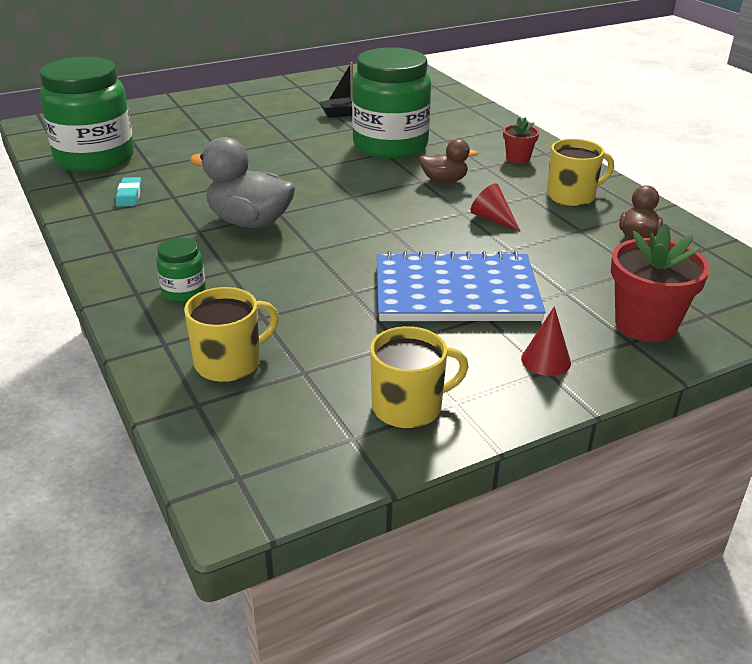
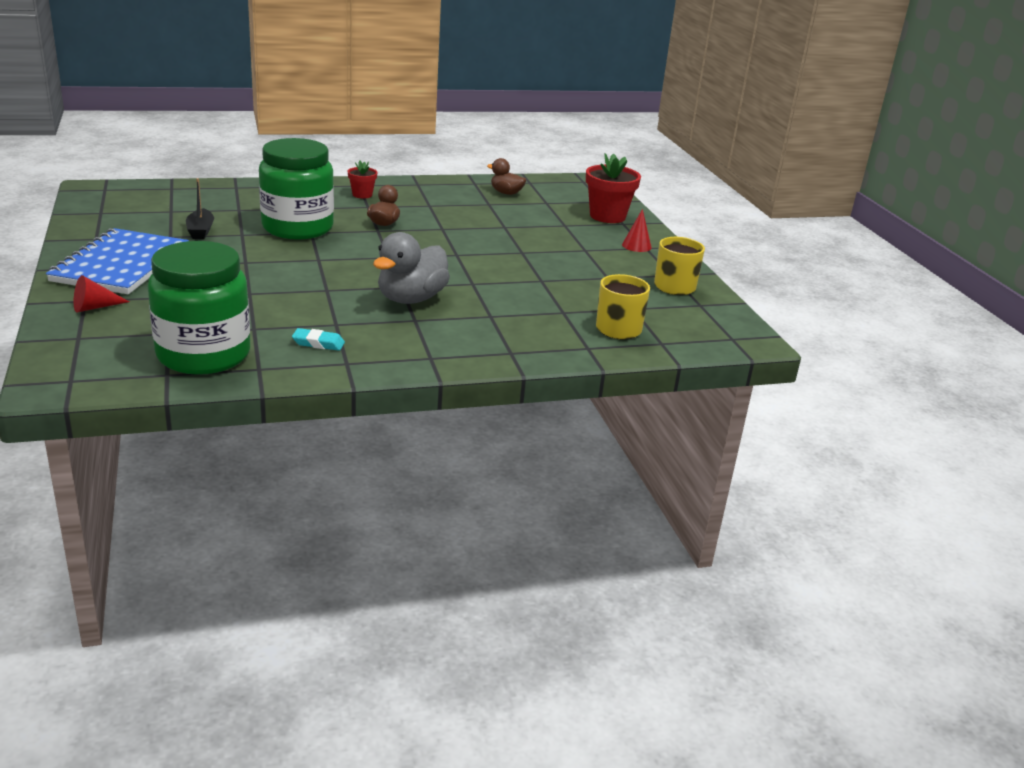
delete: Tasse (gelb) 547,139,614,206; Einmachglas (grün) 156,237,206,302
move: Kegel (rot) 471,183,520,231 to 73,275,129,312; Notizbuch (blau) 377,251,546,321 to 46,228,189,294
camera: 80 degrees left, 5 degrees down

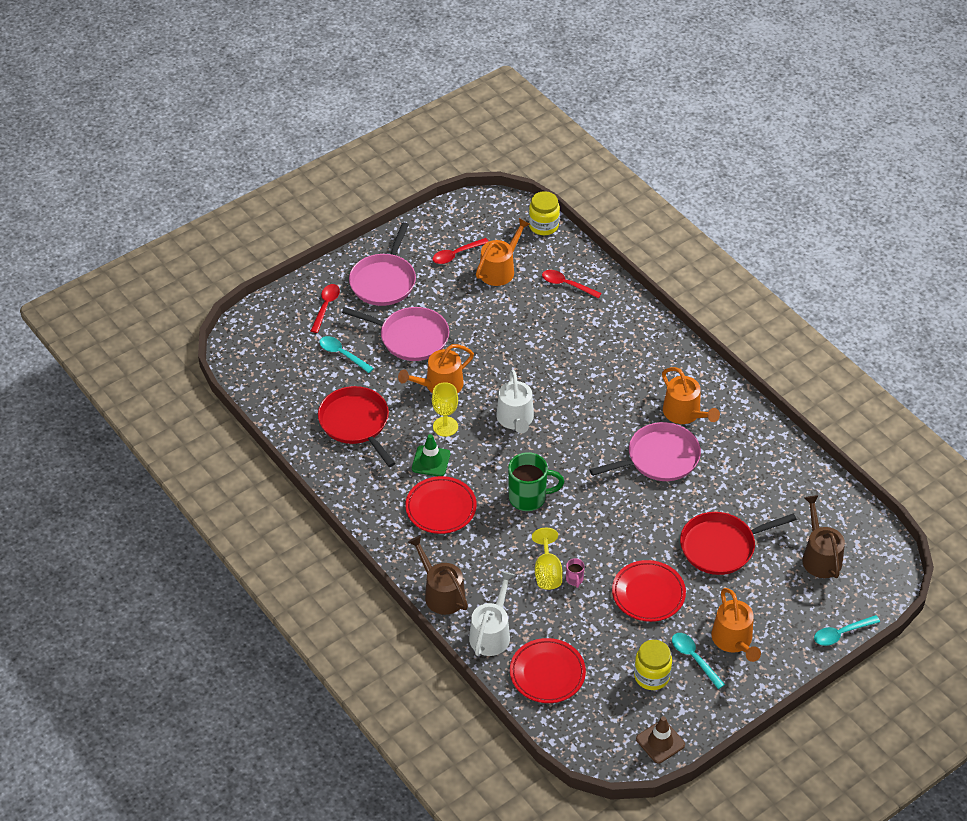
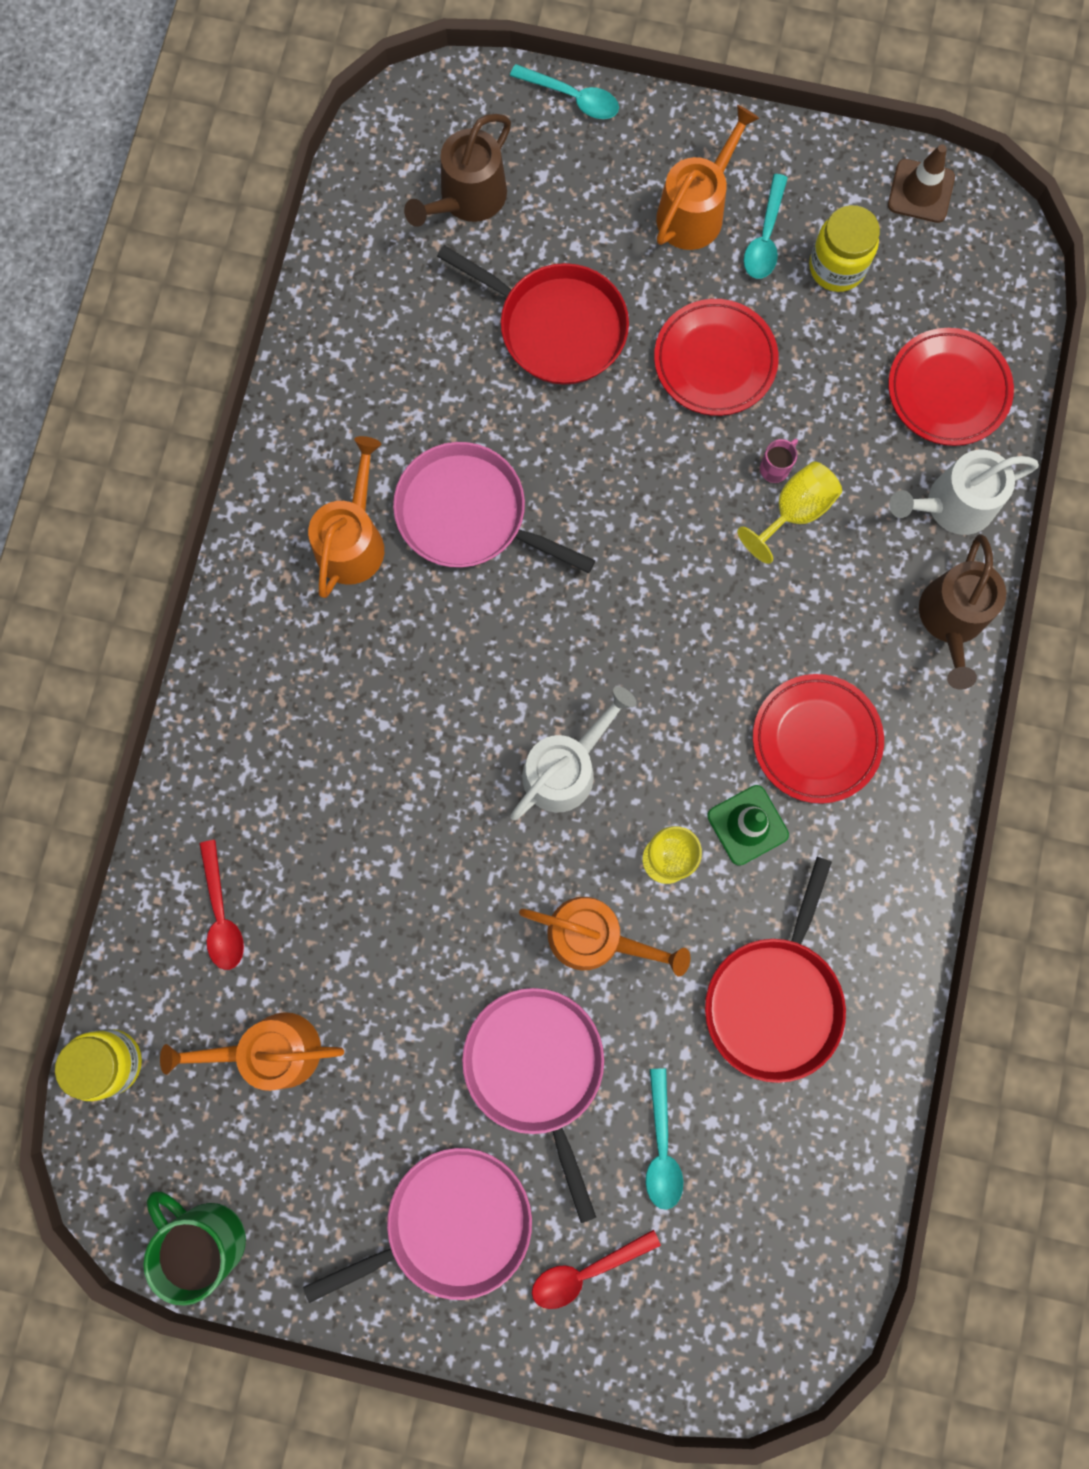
delete: Löffel (rot) 432,238,489,264
move: Tasse (grün) 508,452,564,511 to 143,1192,246,1306
camera: 130 degrees left, 30 degrees up

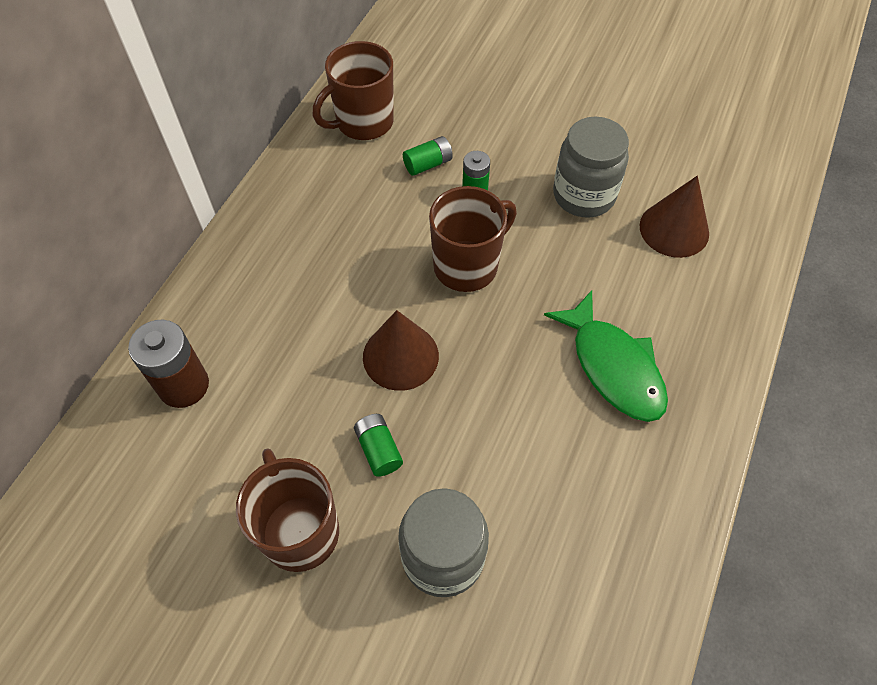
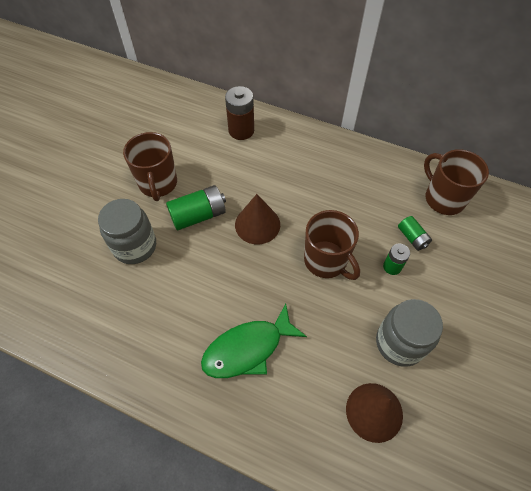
rotate: Tasse (braun) 236,448,339,572 = 123,132,177,201 105 degrees clockwise
resize: Batterie (grün) 354,414,403,477 = 166,185,226,230 x1.69
camera: 90 degrees right, 0 degrees up

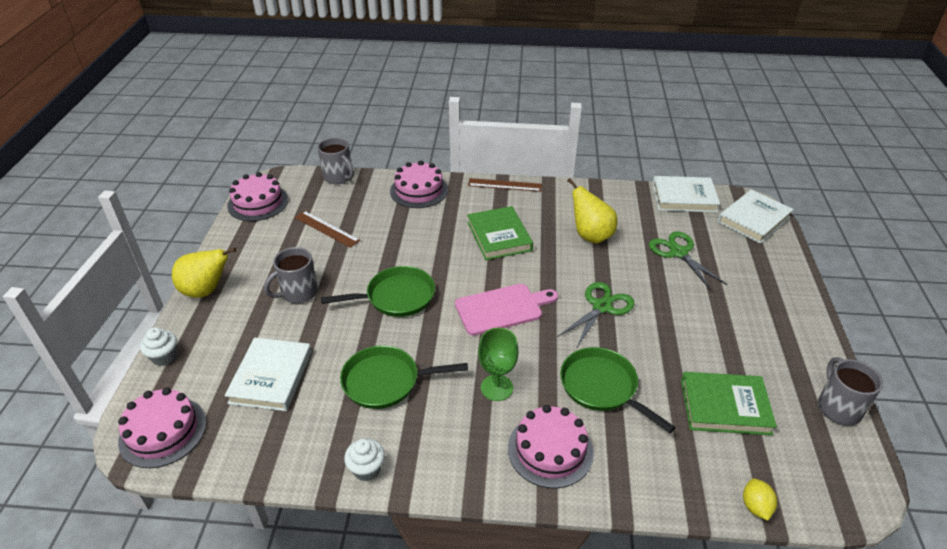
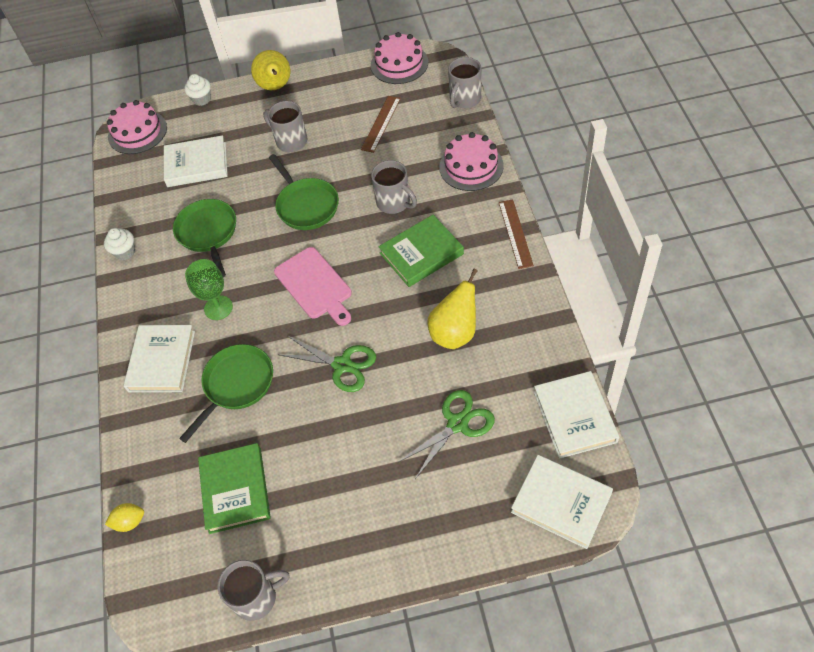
insert: Tasse (grau) 371,160,417,214
replace: Kuchen (rosa) 508,405,594,488 to Buch (weiß) 123,325,195,392
camera: 80 degrees right, 15 degrees up

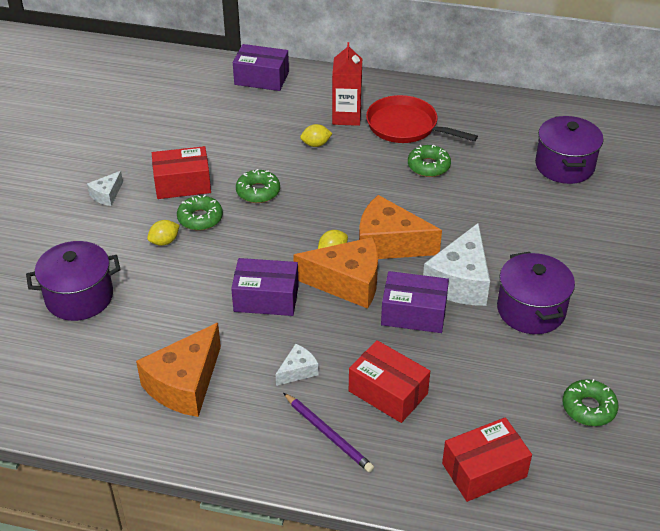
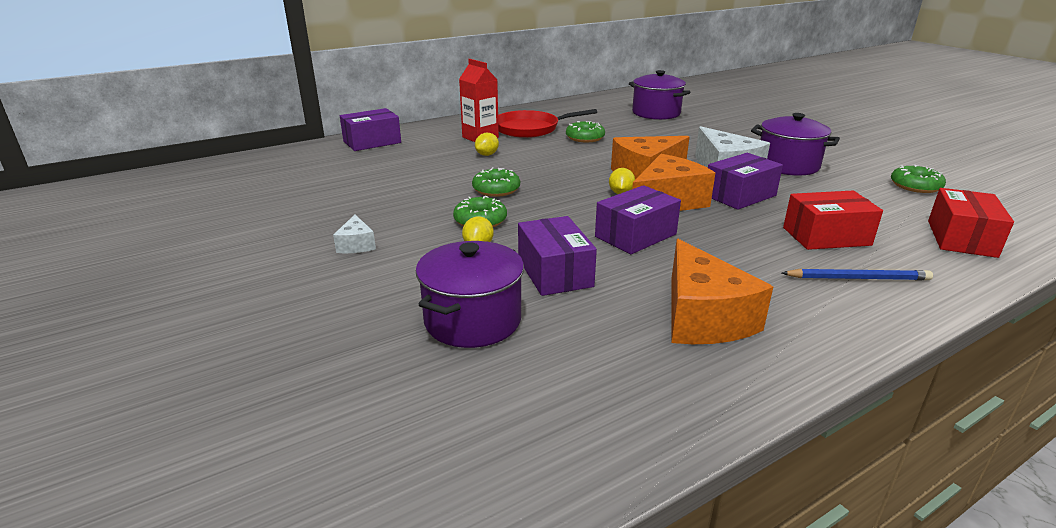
delete: Schachtel (rot) 152,146,211,199; Käse (weiß) 276,344,318,386
insert: Schachtel (lila) 518,216,597,296
recolor: Bleistift (lila) 283,393,374,472 to Bleistift (blau) 782,269,933,281
camera: 45 degrees left, 15 degrees down

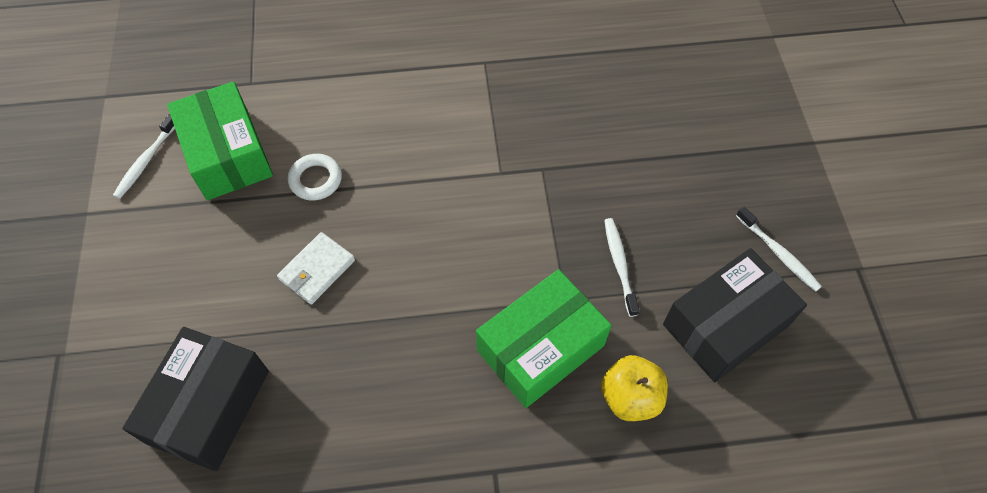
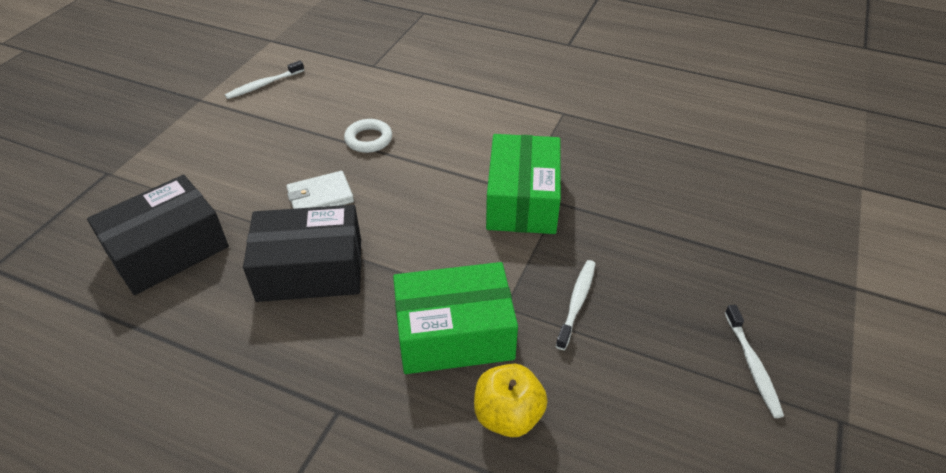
move: Schachtel (grün) 167,81,273,200 to 486,134,561,234; Schachtel (schwarz) 663,248,807,382 to 243,205,361,302
camera: 30 degrees right, 15 degrees down

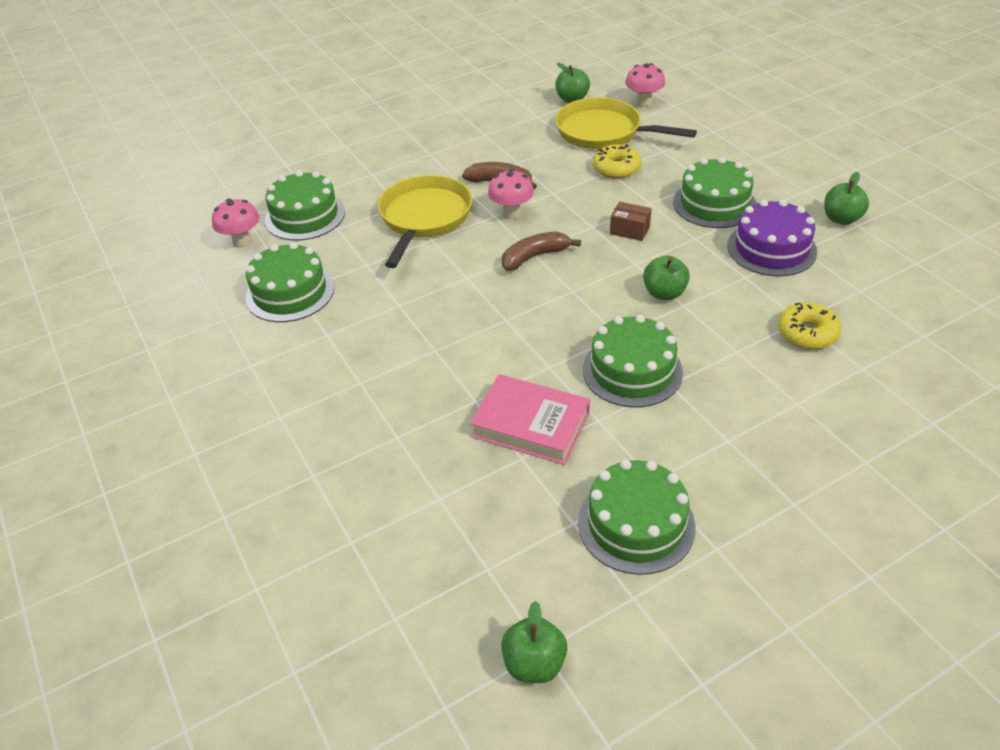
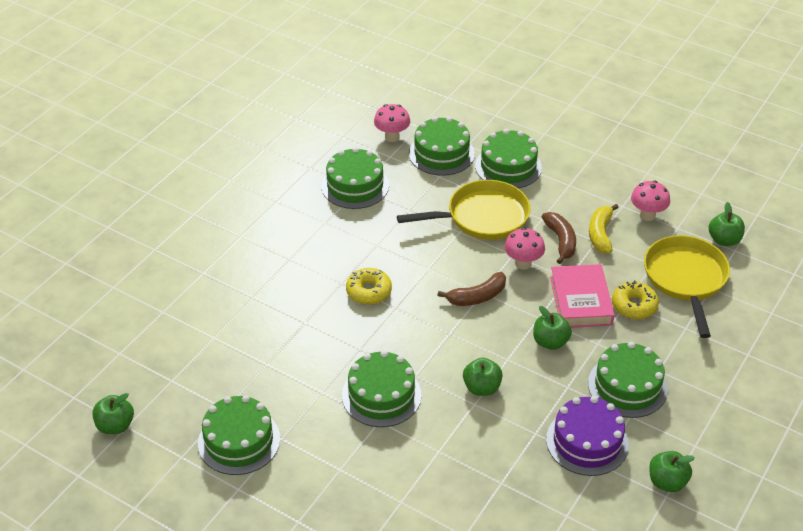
insert: Kuchen (grün) 475,129,542,188; Banane (gelb) 589,204,619,253
move: Pilz (rosa) 625,63,665,107 to 631,180,670,221; Donut (gelb) 778,302,841,349 to 346,268,392,305; Buch (rosa) 470,374,590,465 to 550,264,615,328
replace: Schachtel (braun) 610,202,652,241 to Apfel (grün) 533,306,572,350
rotate: Banane (braun) 502,232,581,271 = 437,272,506,306 120 degrees clockwise
camera: 60 degrees right, 0 degrees up

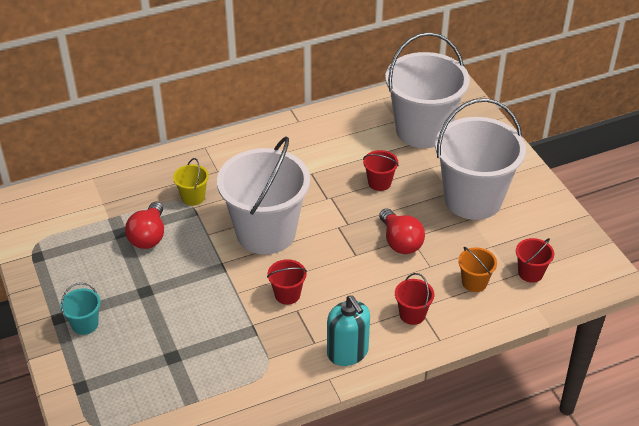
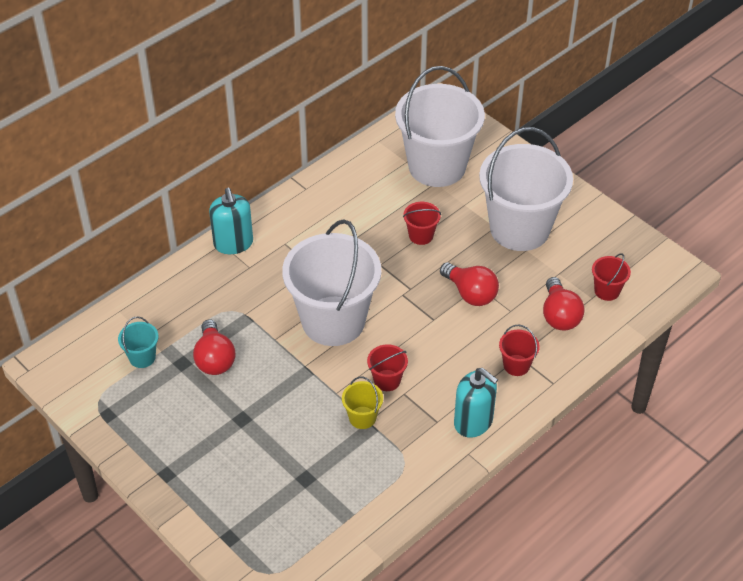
insert: Seifenspender (türkis) 209,188,253,254
move: Eimer (gelb) 173,158,209,206 to 342,377,383,429; Eimer (türkis) 60,283,101,335 to 118,316,158,368
replace: Eimer (orange) 458,247,497,292 to Glühbirne (rot) 543,277,585,330
camera: 20 degrees left, 5 degrees up

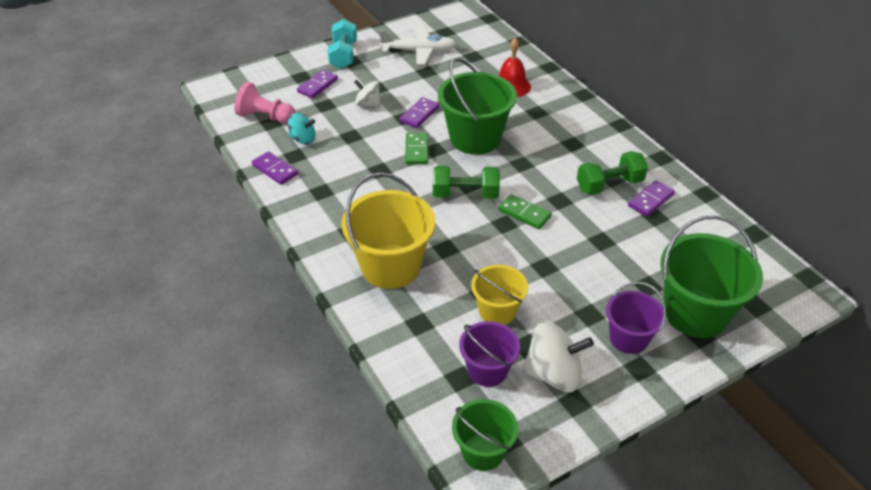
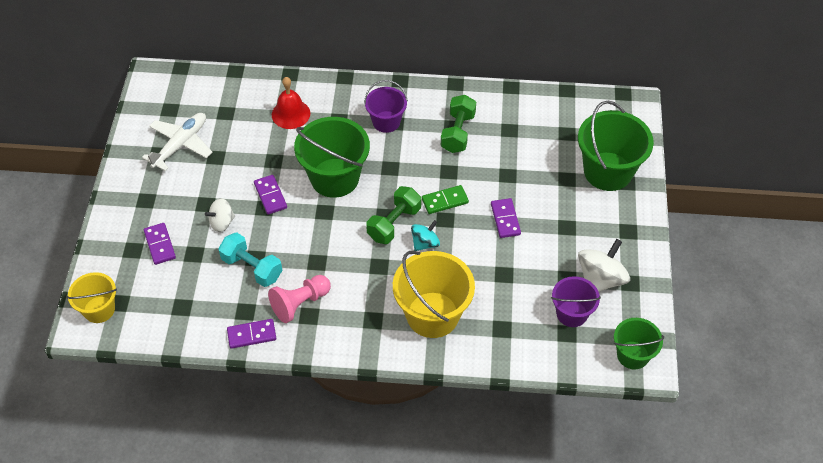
delete: Dominostein (grün) 405,133,428,164
move: Hantel (türkis) 328,19,357,69 to 218,233,282,287; Bauer (rosa) 235,82,295,124 to 268,275,331,323; Kreisel (türkis) 288,113,315,145 to 411,220,440,251; Dominostein (lila) 628,180,675,217 to 491,198,521,238; Eimer (gelb) 471,265,528,325 to 67,272,117,323; Eimer (lila) 606,282,666,354 to 364,80,408,133
camera: 55 degrees left, 10 degrees up

